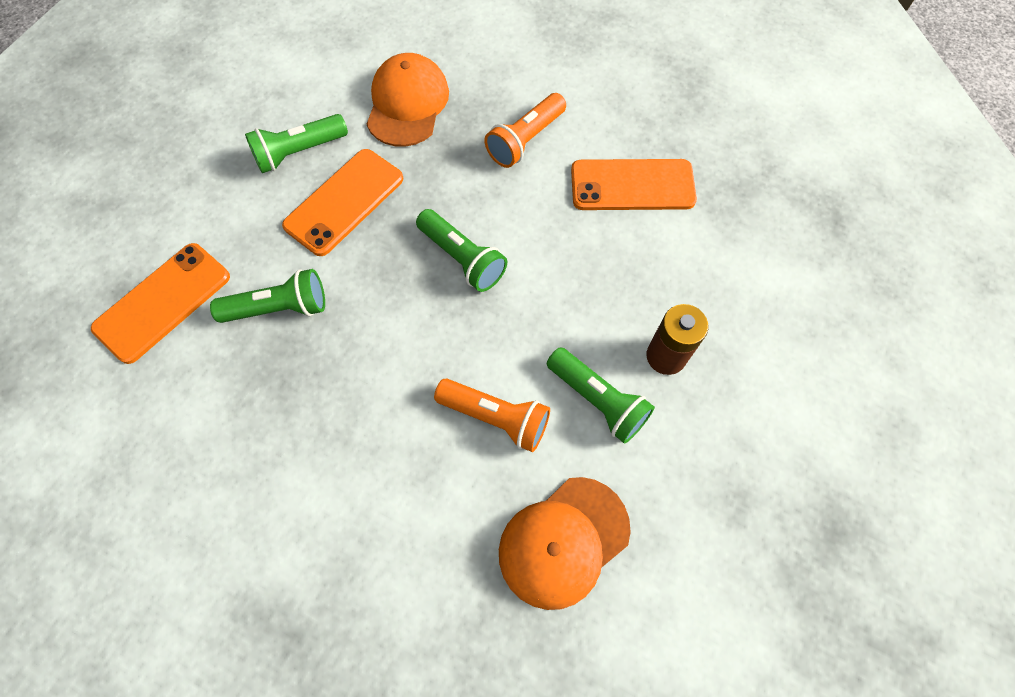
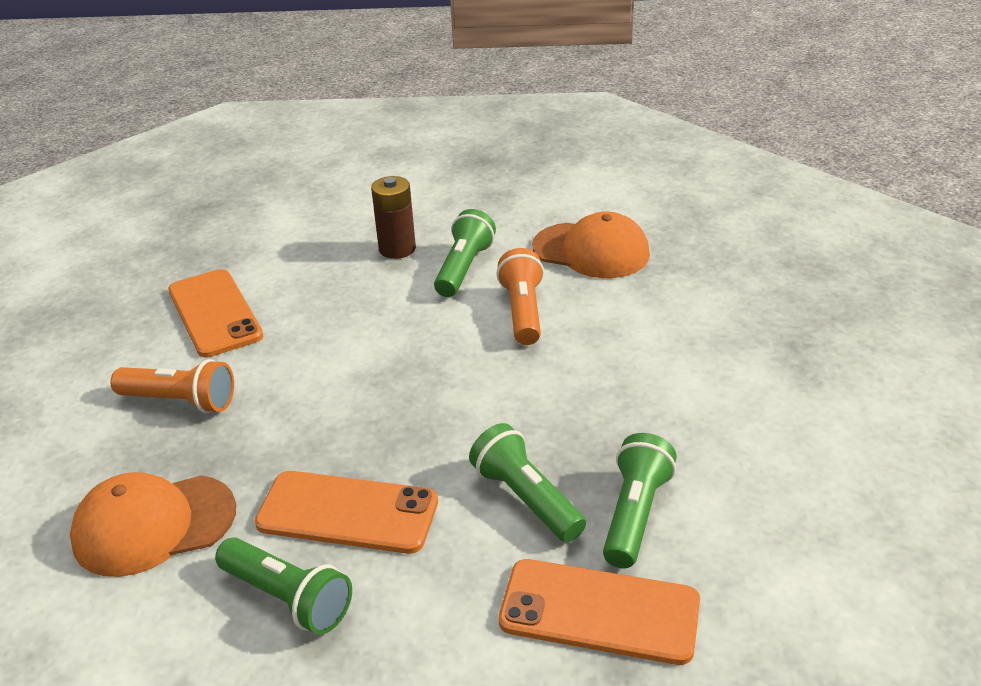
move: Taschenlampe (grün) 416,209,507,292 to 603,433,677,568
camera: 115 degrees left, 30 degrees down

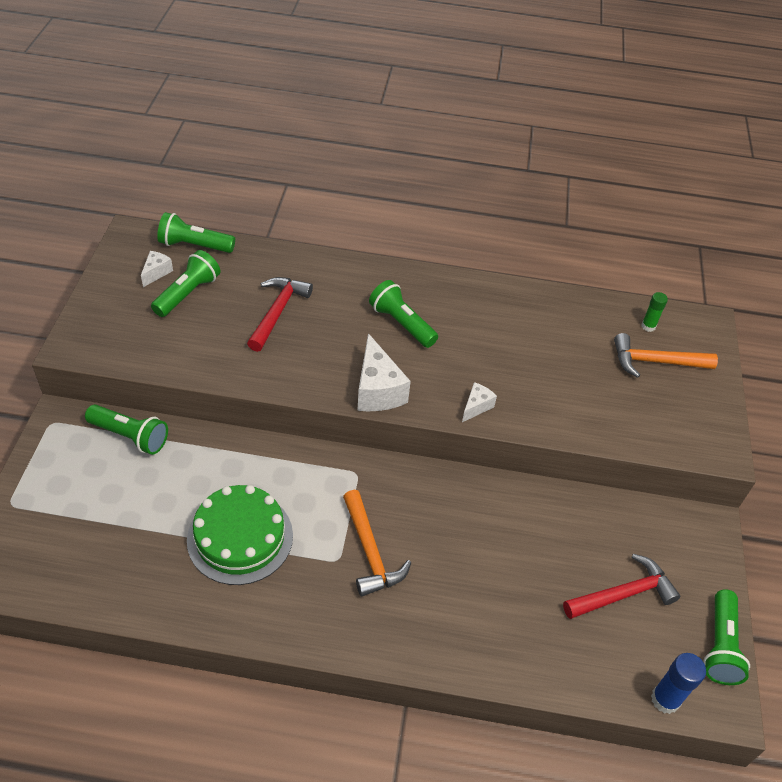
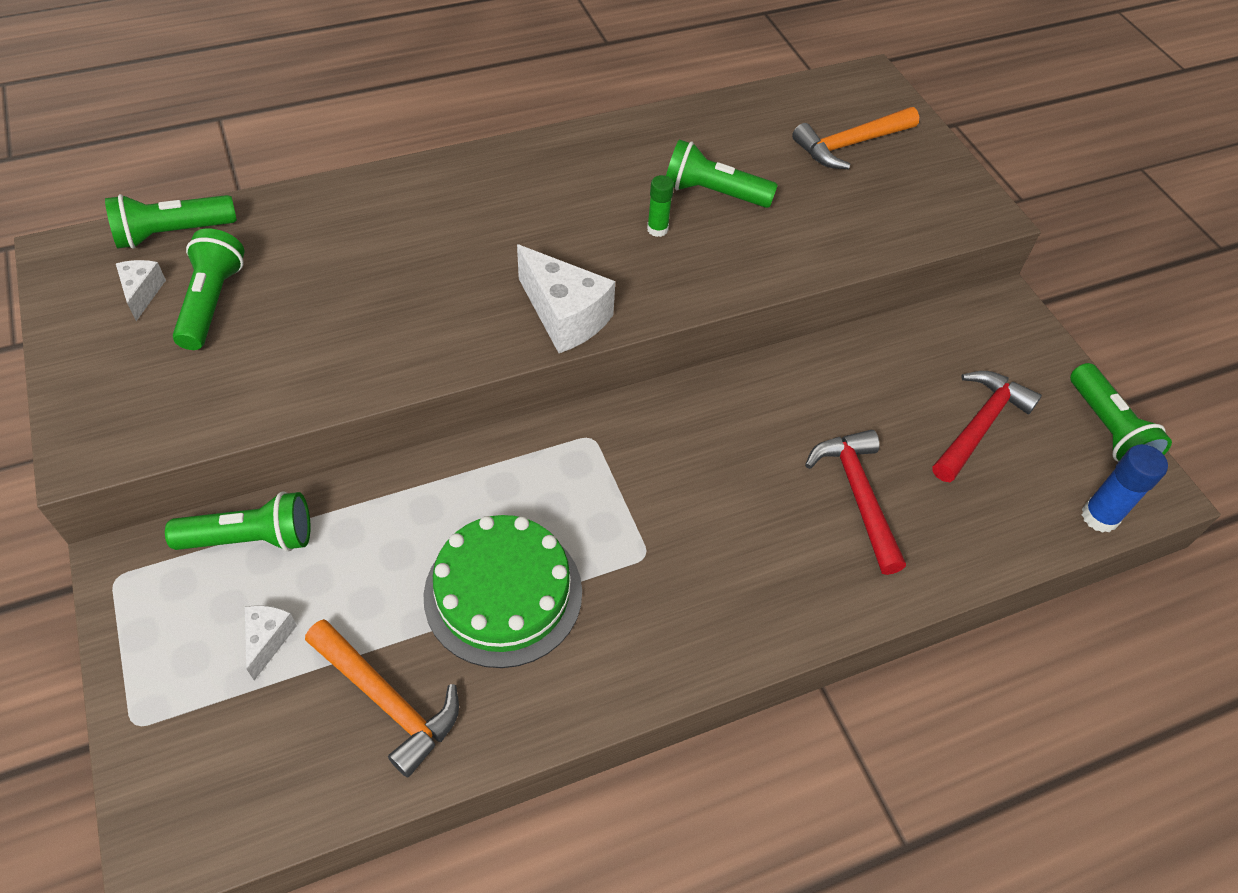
move: Hammer (rot) 247,277,313,352 to 805,430,906,575; Taschenlampe (grün) 369,280,438,348 to 666,139,778,208; Klebestift (grün) 641,292,668,332 to 647,175,674,237; Käse (weiß) 462,382,497,422 to 245,605,297,681; Hammer (orange) 343,490,412,596 to 305,619,459,778
camera: 30 degrees left, 5 degrees up

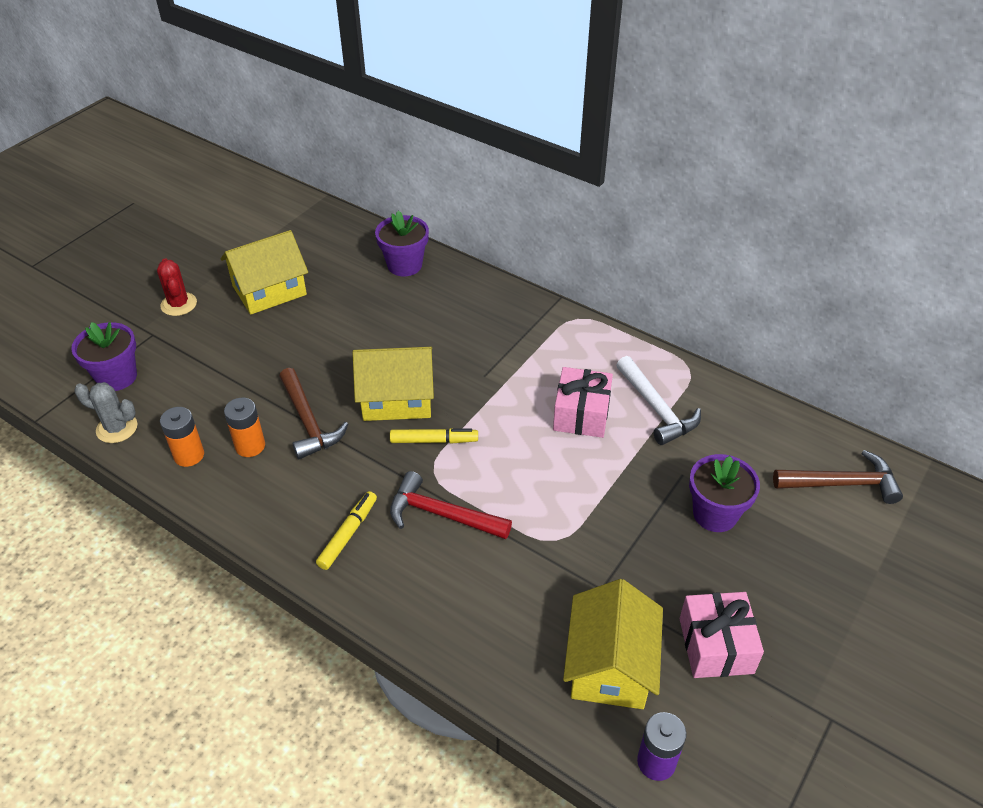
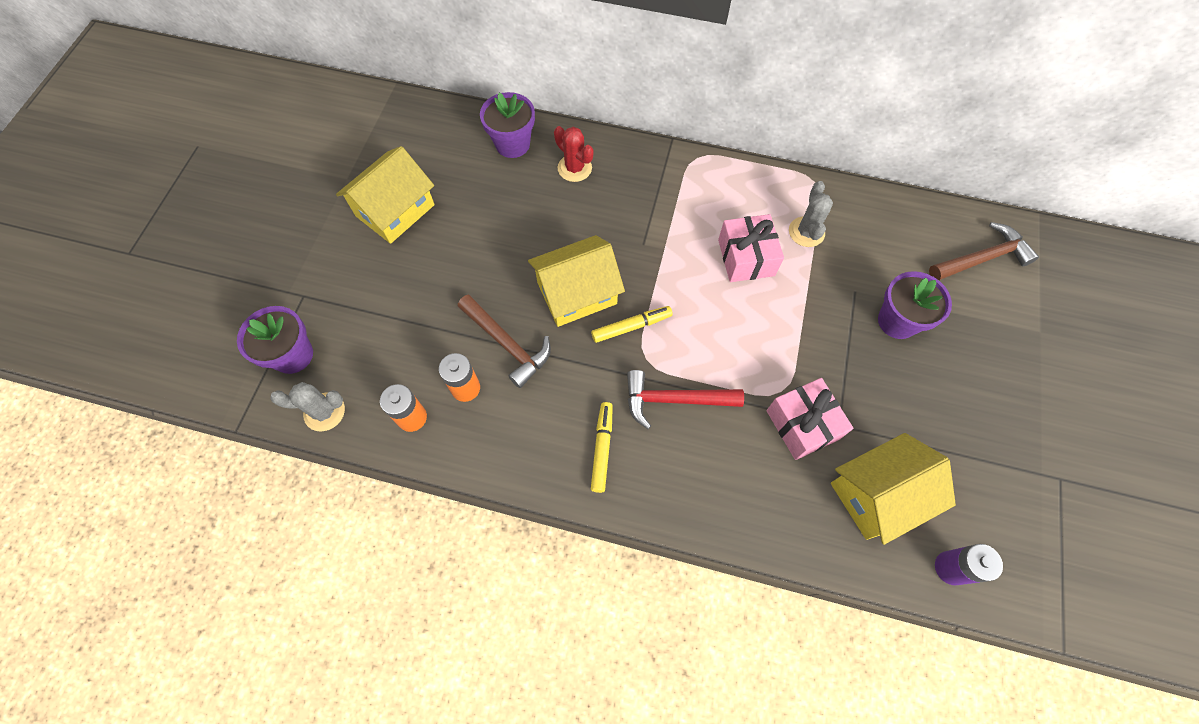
move: Kaktus (rot) 157,258,197,316 to 554,126,594,182; Geschenk (rosa) 680,592,764,678 to 766,378,853,460
replace: Hammer (weiß) 616,356,701,445 to Kaktus (grau) 789,181,833,247
rotate: Haus (gelb) 563,579,663,709 = 831,433,956,545 75 degrees clockwise
camera: 20 degrees left, 20 degrees up

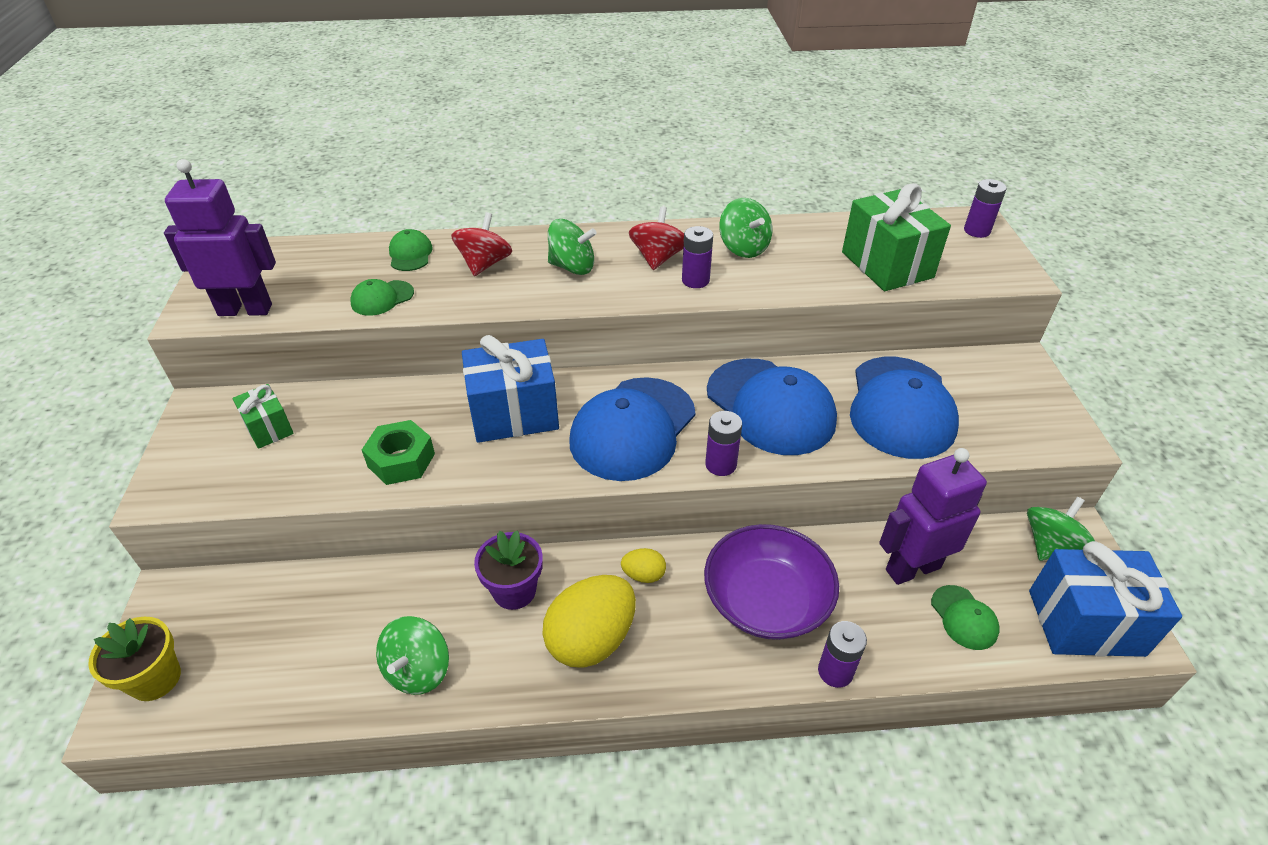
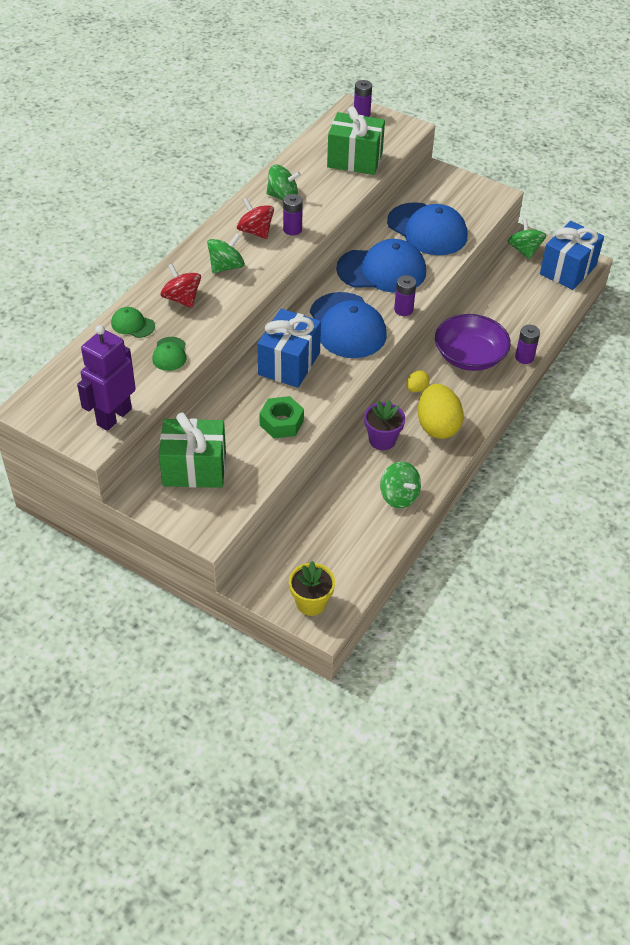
delete: Roboter (lila) 879,448,987,585; Kappe (grün) 931,585,1000,650
resize: Geschenk (grün) 233,384,294,449 = 159,413,226,488 x1.86
camera: 55 degrees left, 5 degrees up

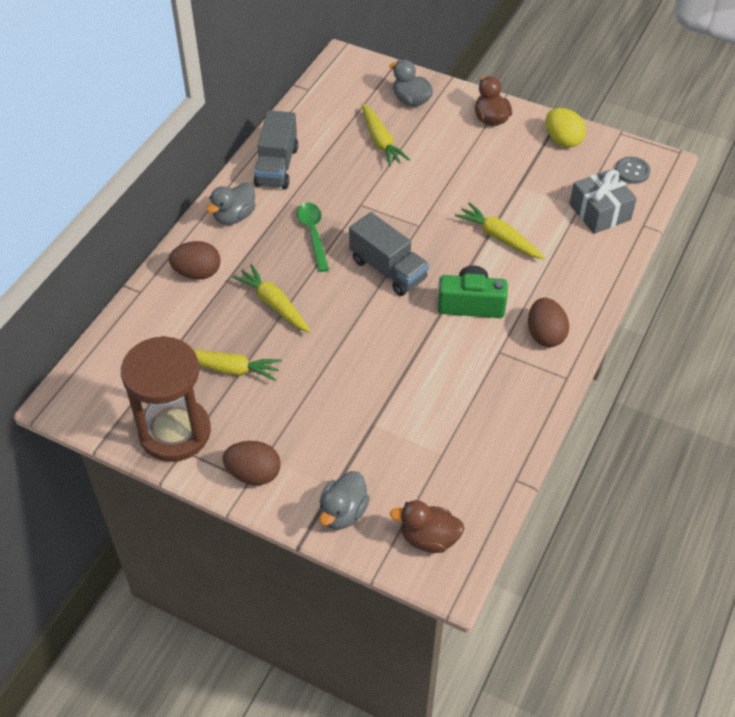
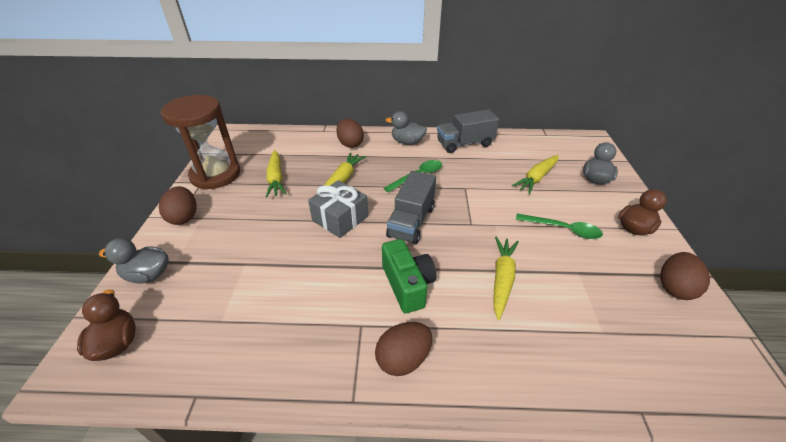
delete: Knopf (grau) 615,157,651,184
insert: Löffel (grün) 516,214,603,239
move: Geschenk (grau) 570,169,637,234 to 308,180,368,238
recolor: Ei (gelb) 546,108,586,148 to Ei (braun) 660,252,710,300
camera: 65 degrees right, 10 degrees down

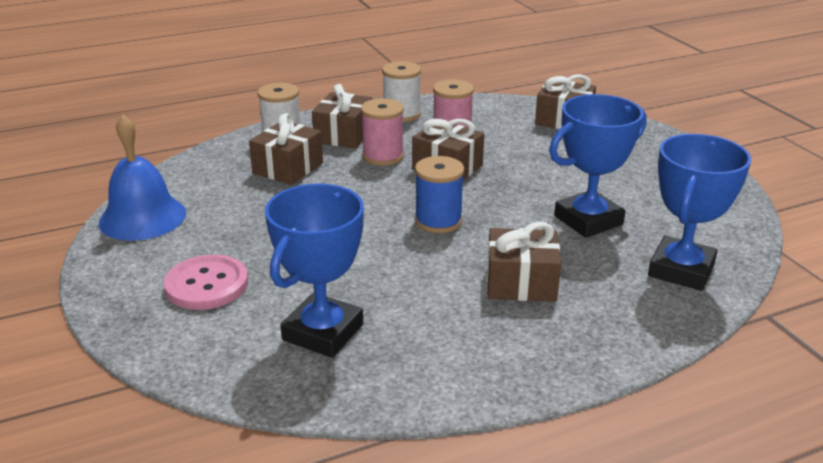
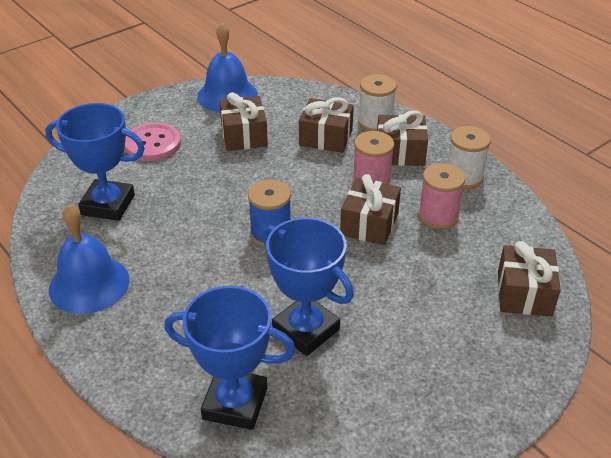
insert: Glocke (blau) 49,204,130,314
move: Geschenk (braun) 487,222,561,302 to 219,92,268,151
camera: 75 degrees right, 10 degrees up

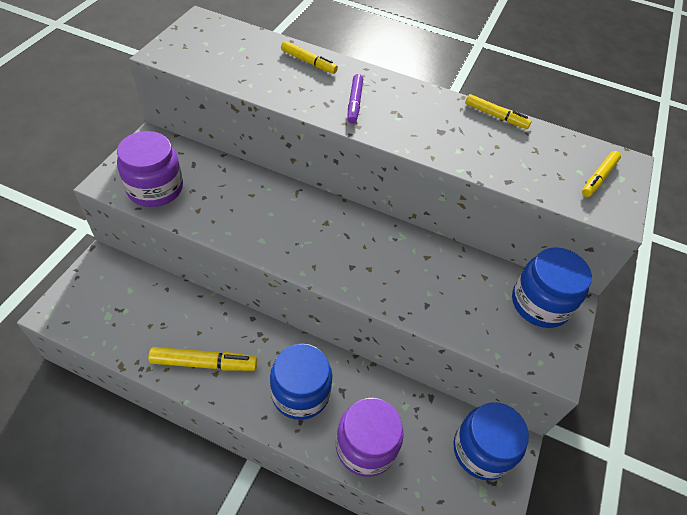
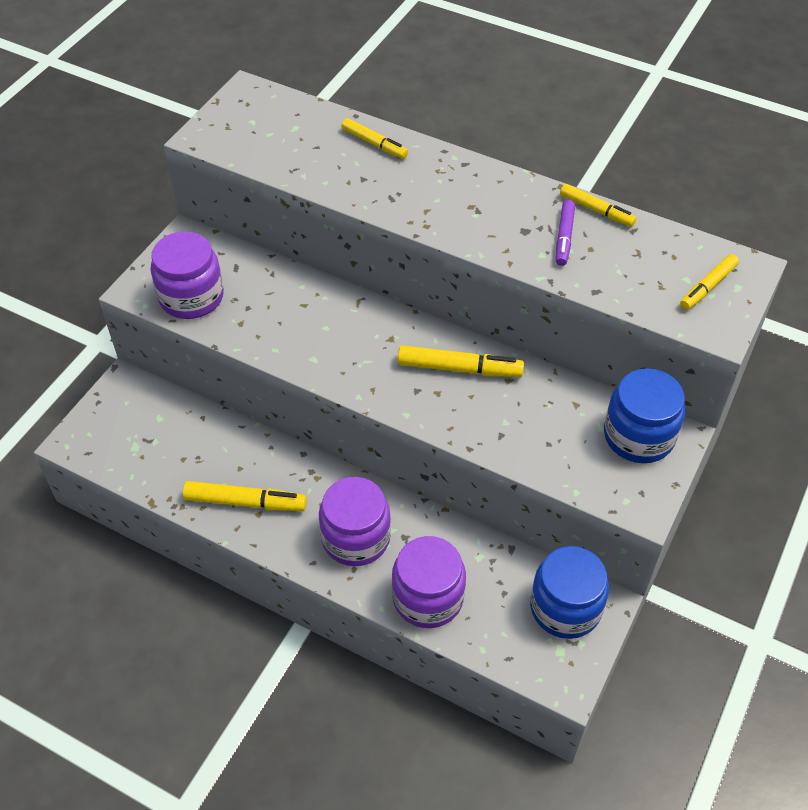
insert: Filzstift (gelb) 398,345,524,377
move: Filzstift (lila) 347,74,363,124 to 556,200,575,266
recolor: Einmachglas (blau) 270,344,332,420 to Einmachglas (lila) 319,477,391,566
camera: 10 degrees right, 0 degrees up

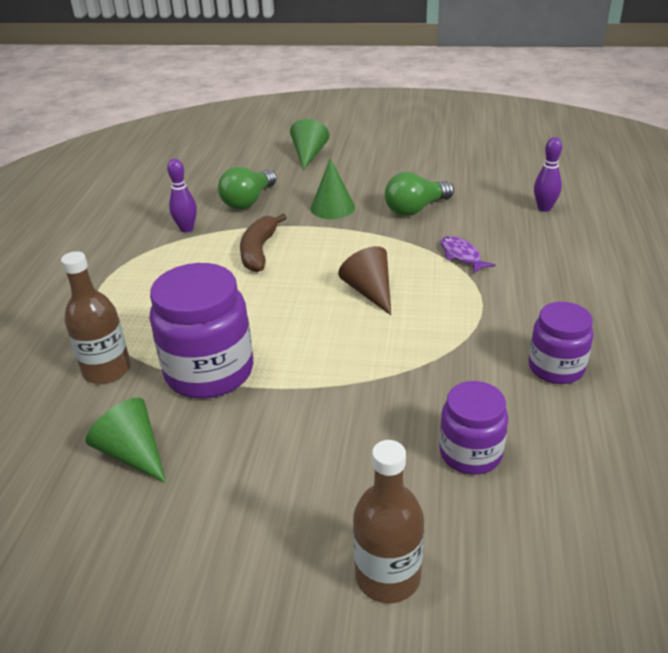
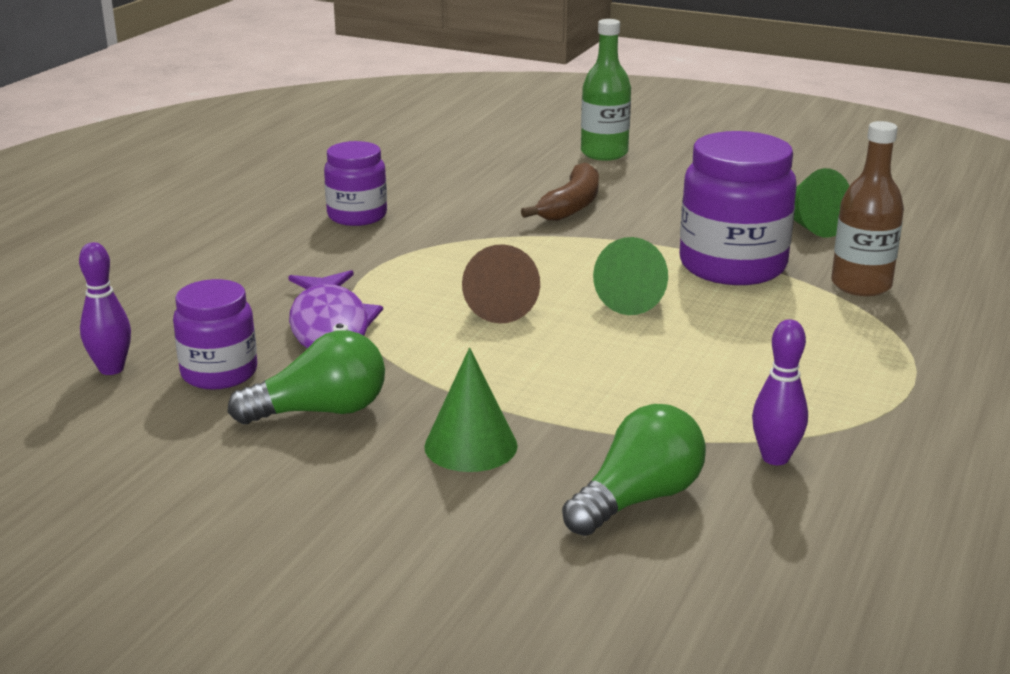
move: Kegel (grün) 290,119,329,170 to 593,237,668,315; Banane (braun) 240,214,287,272 to 521,163,599,221; Einmachglas (lila) 439,381,508,475 to 173,279,257,390
recolor: Flasche (braun) 353,440,424,603 to Flasche (grün) 581,19,631,161
resize: Fisch (lila) 440,236,496,273 = 288,270,383,349 x1.69
camera: 165 degrees left, 10 degrees down

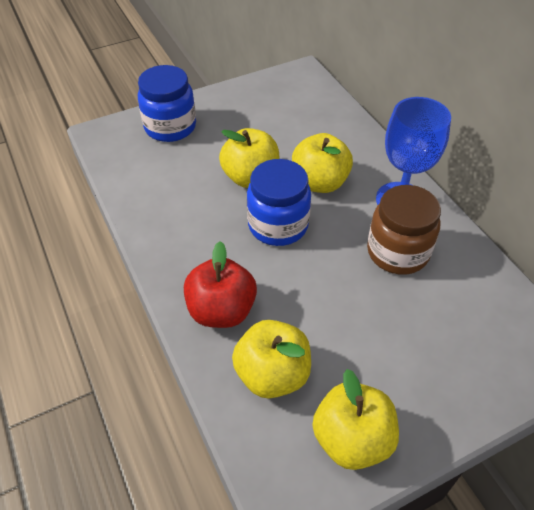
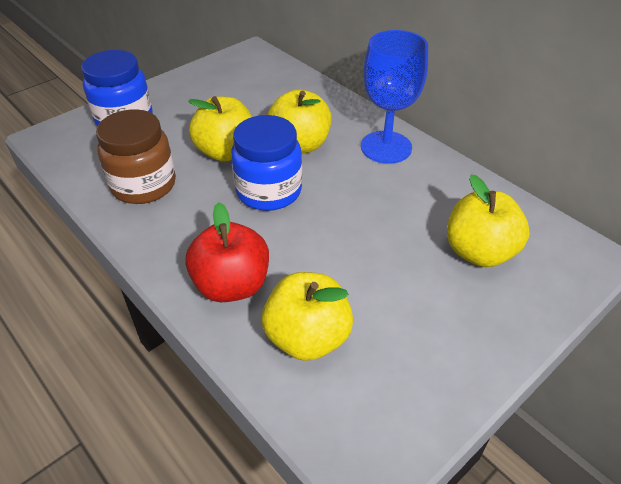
move: Einmachglas (braun) 367,185,441,275 to 96,109,176,204; Apfel (gelb) 313,369,399,470 to 447,174,530,267
camera: 15 degrees left, 5 degrees down

